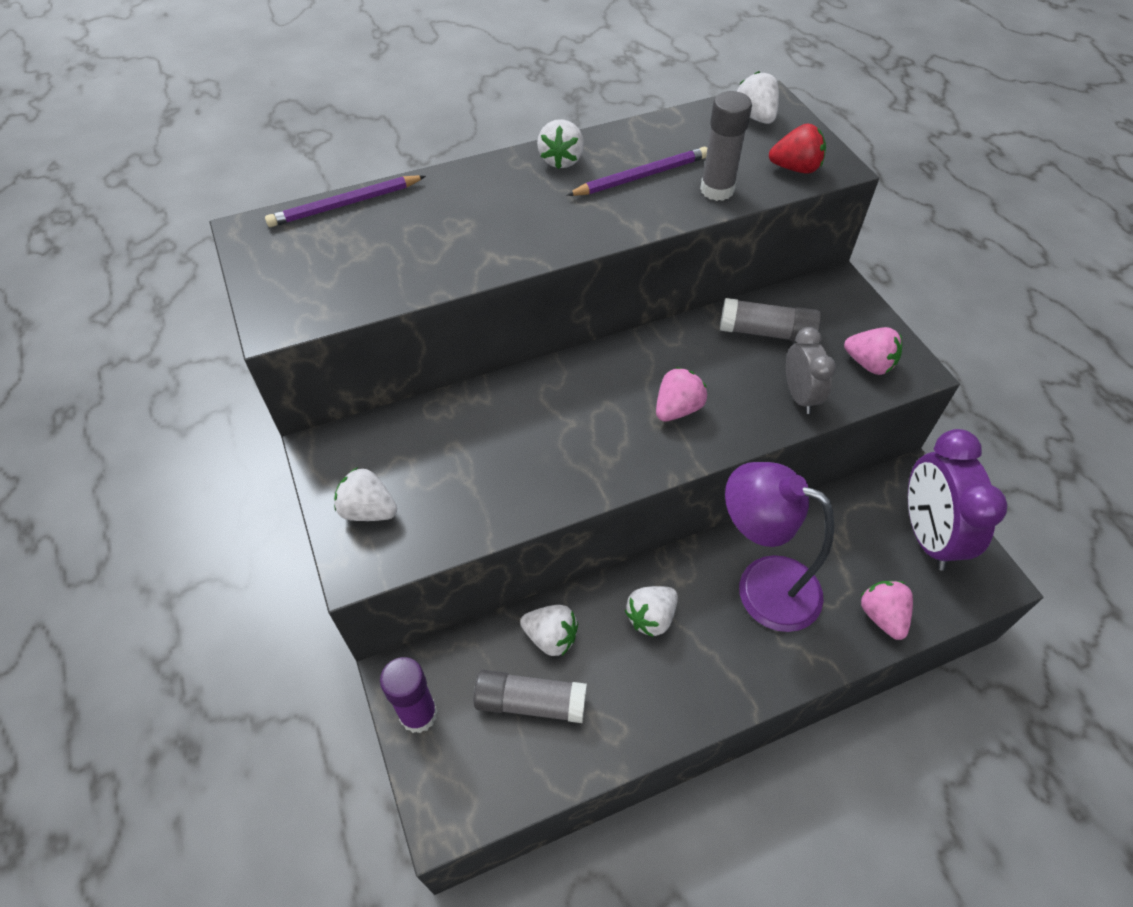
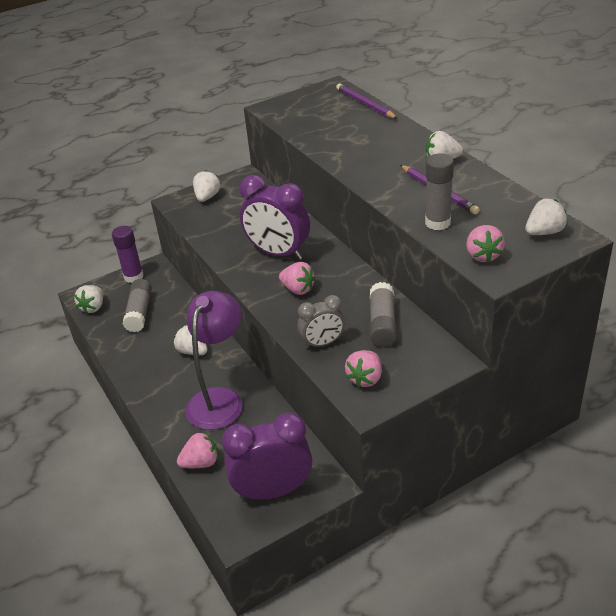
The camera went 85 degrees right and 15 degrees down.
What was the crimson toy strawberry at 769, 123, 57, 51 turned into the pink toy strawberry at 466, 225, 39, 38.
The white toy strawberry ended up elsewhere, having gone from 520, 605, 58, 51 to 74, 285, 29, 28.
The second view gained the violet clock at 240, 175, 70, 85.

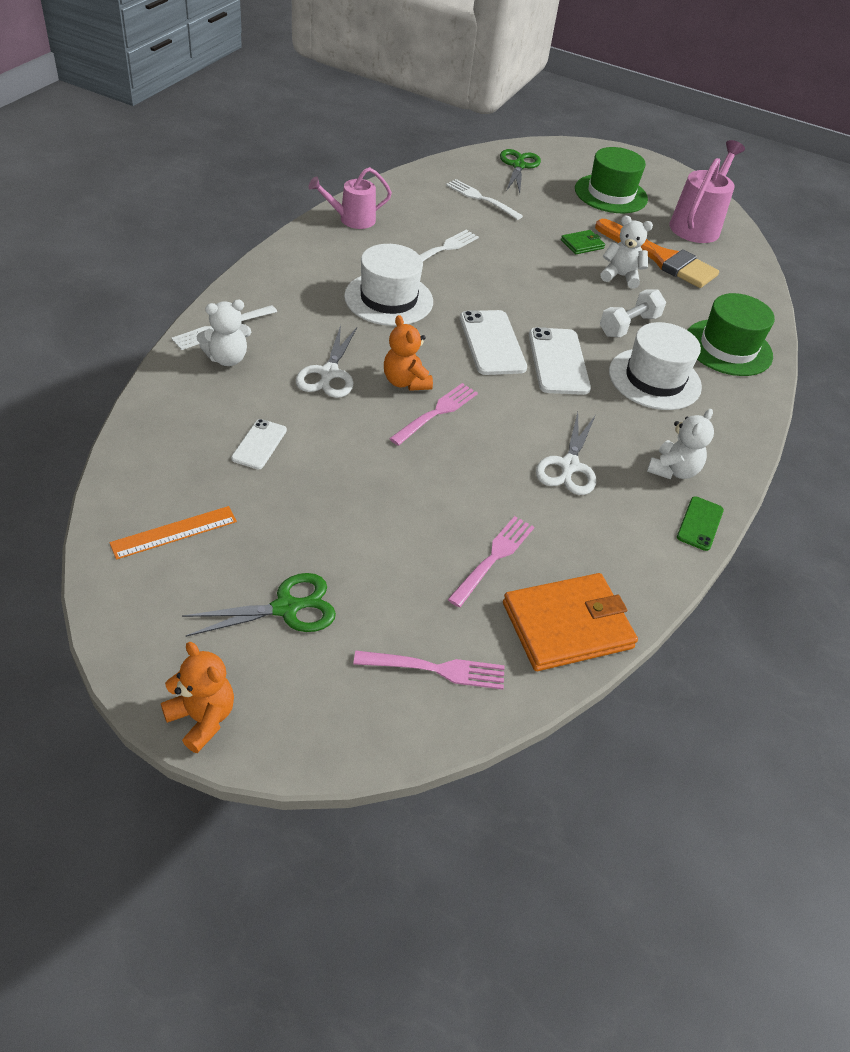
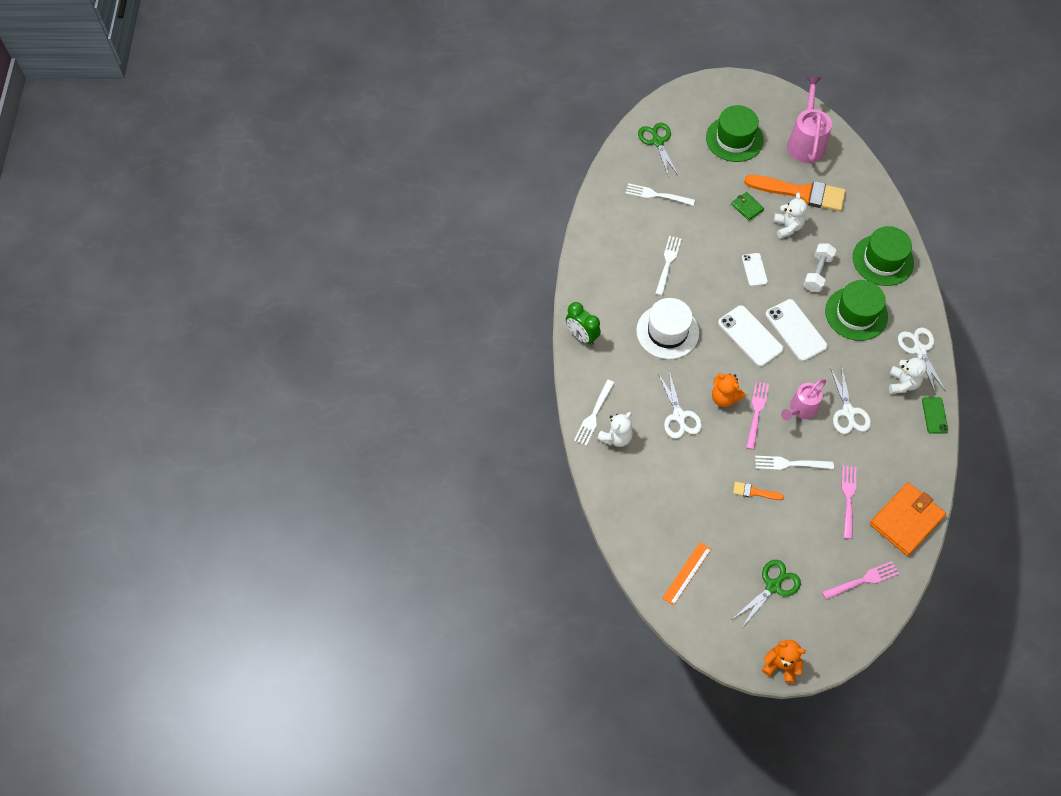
The camera went 20 degrees left and 15 degrees up.
The pink sprinkling can ended up elsewhere, having gone from 309, 167, 83, 62 to 781, 379, 45, 41.
The white teddy bear at 601, 216, 52, 73 ended up facing another way, 90 degrees clockwise from before.
The emerald billfold at 561, 230, 44, 24 ended up facing another way, 75 degrees counterclockwise from before.
What was the white tall hat at 609, 322, 93, 88 turned into the emerald tall hat at 825, 280, 63, 61.
The white phone ended up elsewhere, having gone from 231, 419, 56, 50 to 742, 253, 26, 33.
The second view gained the emerald clock at 566, 302, 35, 44.
The second view gained the white scissors at 898, 328, 48, 65.
The second view gained the white dinner fork at 755, 456, 79, 14.
The second view gained the bright orange paintbrush at 733, 482, 51, 18.

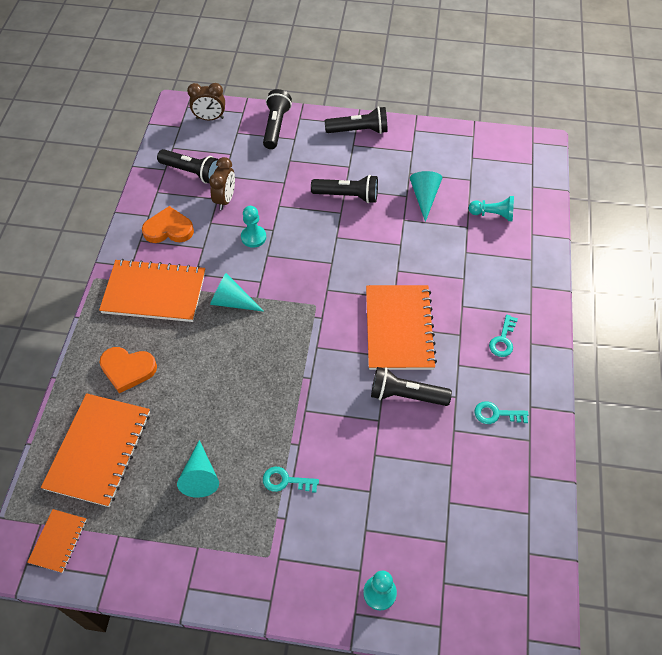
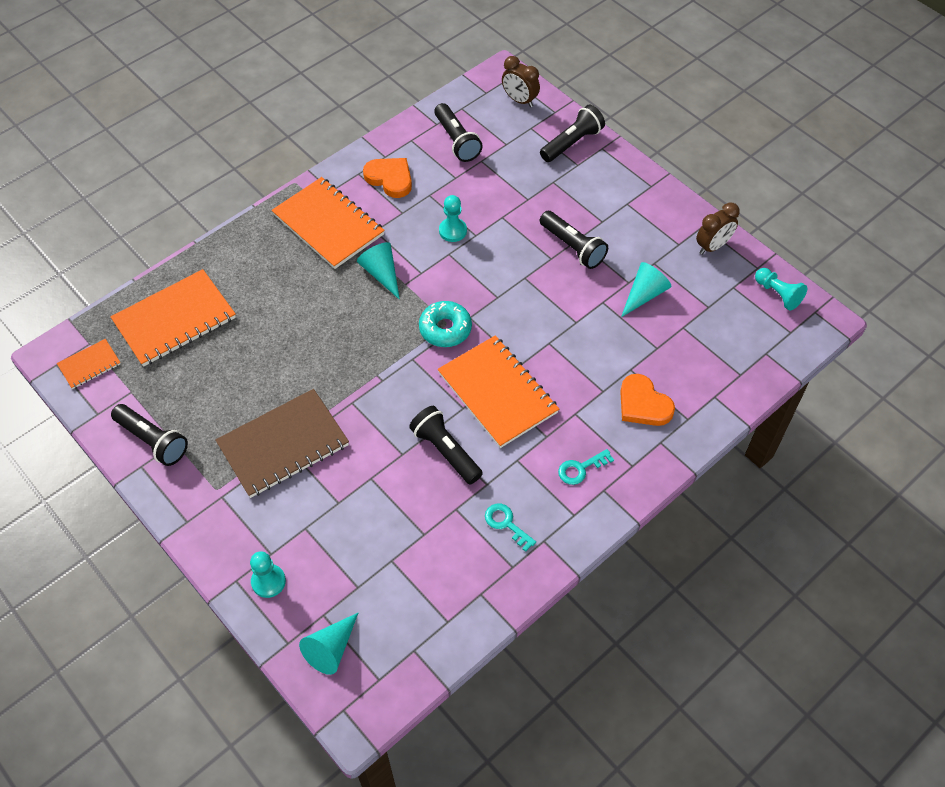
The camera went 40 degrees right and 0 degrees up.
The black flashlight ended up elsewhere, having gone from 325, 107, 63, 27 to 111, 404, 77, 62.
The russet clock ended up elsewhere, having gone from 209, 157, 26, 53 to 696, 202, 44, 53.
The aqua chess pawn ended up elsewhere, having gone from 469, 196, 45, 25 to 755, 268, 52, 43.
The bright orange notepad at 366, 285, 71, 85 ended up facing another way, 75 degrees counterclockwise from before.
The bright orange love heart ended up elsewhere, having gone from 99, 347, 58, 46 to 620, 374, 55, 52.
The aqua cone shape ended up elsewhere, having gone from 177, 440, 42, 58 to 299, 613, 59, 62.
Where the aqua door key stood at 263, 467, 56, 26, the russet notepad came to stand at 215, 389, 134, 109.
The second view gained the aqua glazed donut at 419, 301, 53, 46.

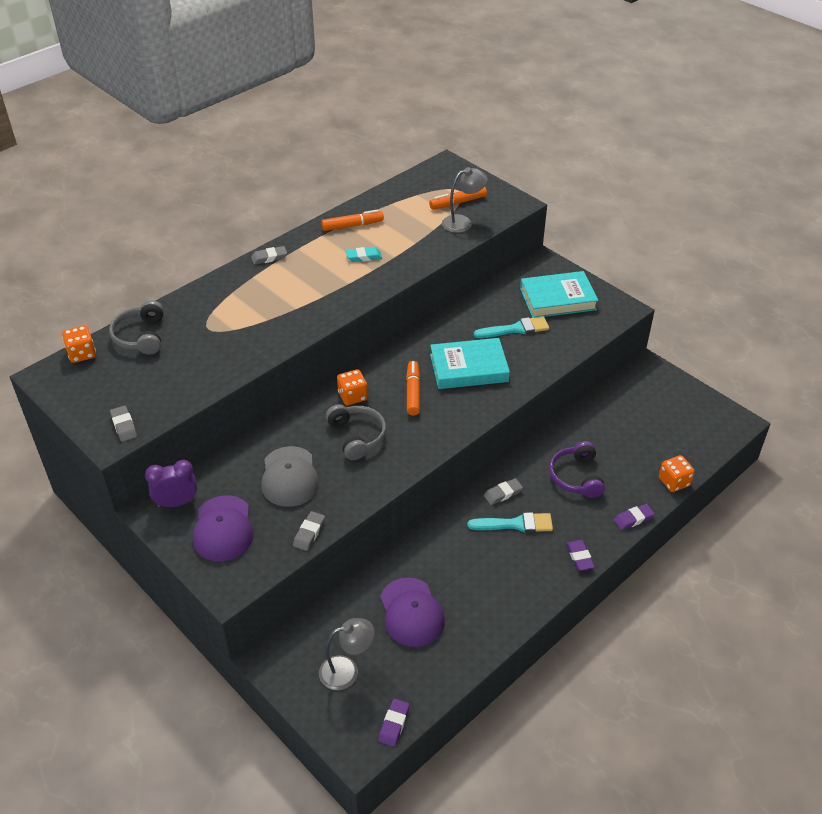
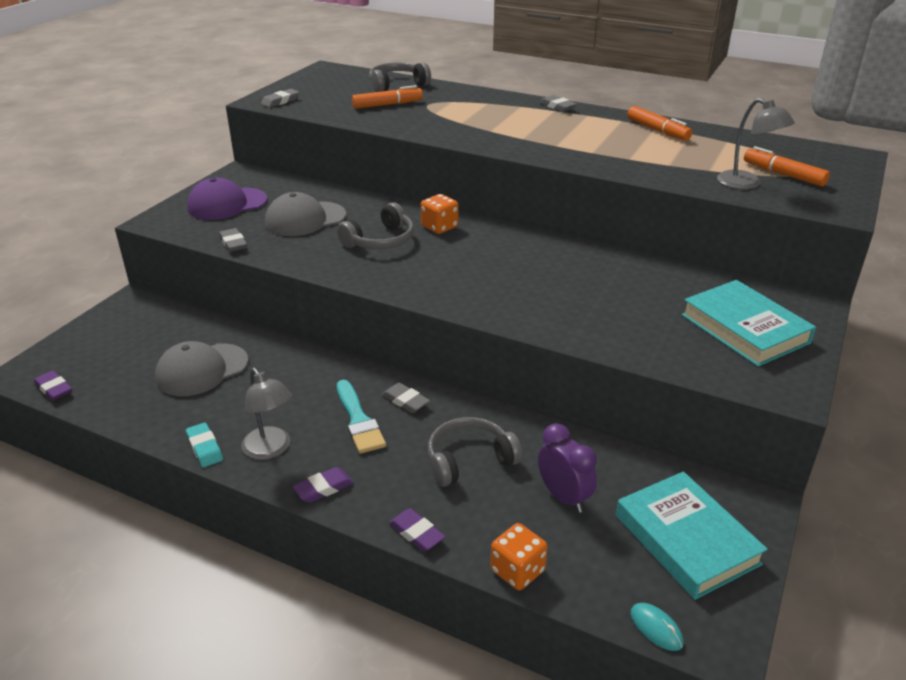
The camera went 70 degrees right and 10 degrees down.
The aqua eraser ended up elsewhere, having gone from 346, 247, 36, 15 to 186, 423, 37, 44.
The second view lost the aqua paintbrush at 474, 316, 75, 22.
The second view lost the bright orange die at 62, 326, 34, 37.
The aqua hardback ended up elsewhere, having gone from 430, 338, 80, 51 to 616, 471, 152, 129.
The bright orange felt pen ended up elsewhere, having gone from 406, 361, 14, 55 to 352, 85, 71, 24.
What was the violet over-ear headphones at 549, 441, 56, 57 turned into the gray over-ear headphones at 428, 417, 94, 70.
The violet clock ended up elsewhere, having gone from 145, 460, 52, 47 to 538, 423, 59, 90.
The gray eraser at 293, 511, 32, 40 ended up facing another way, 60 degrees clockwise from before.
What was the violet baseball cap at 380, 577, 65, 70 turned into the gray baseball cap at 155, 341, 93, 55.
The gray reading lamp ended up elsewhere, having gone from 319, 618, 56, 72 to 241, 368, 51, 92.
The violet eraser at 378, 699, 32, 48 ended up facing another way, 45 degrees clockwise from before.
The second view gained the aqua mouse at 631, 603, 52, 48.

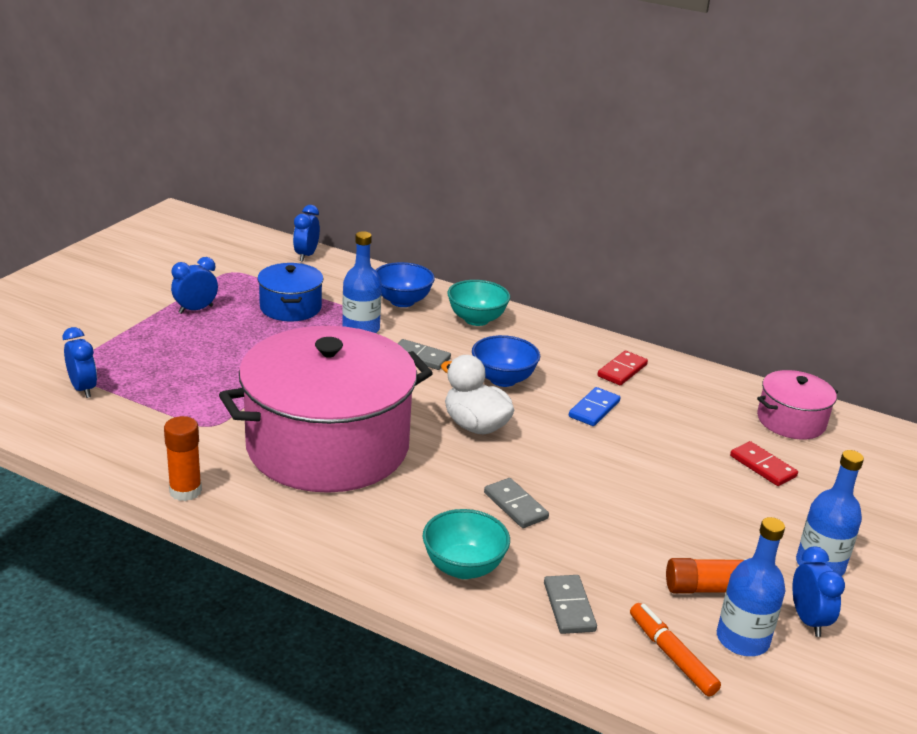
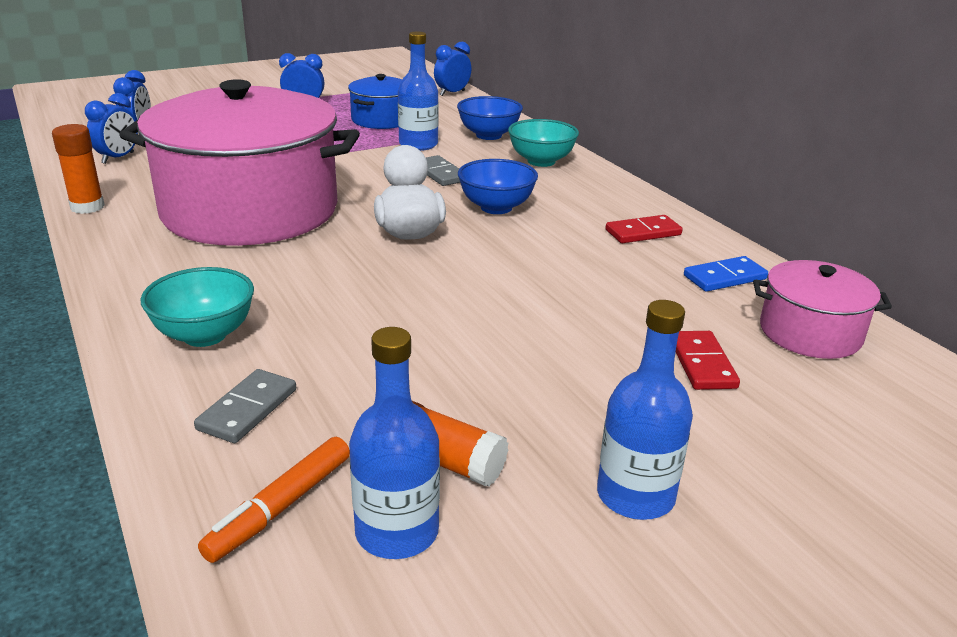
The camera went 35 degrees right and 0 degrees up.
The blue domino piece ended up elsewhere, having gone from 569, 387, 51, 39 to 684, 256, 84, 36.
The second view lost the gray domino piece at 484, 478, 65, 50.
The blue clock ended up elsewhere, having gone from 792, 546, 53, 91 to 85, 93, 53, 71.
The bright orange felt pen at 630, 603, 91, 94 ended up facing another way, 150 degrees counterclockwise from before.

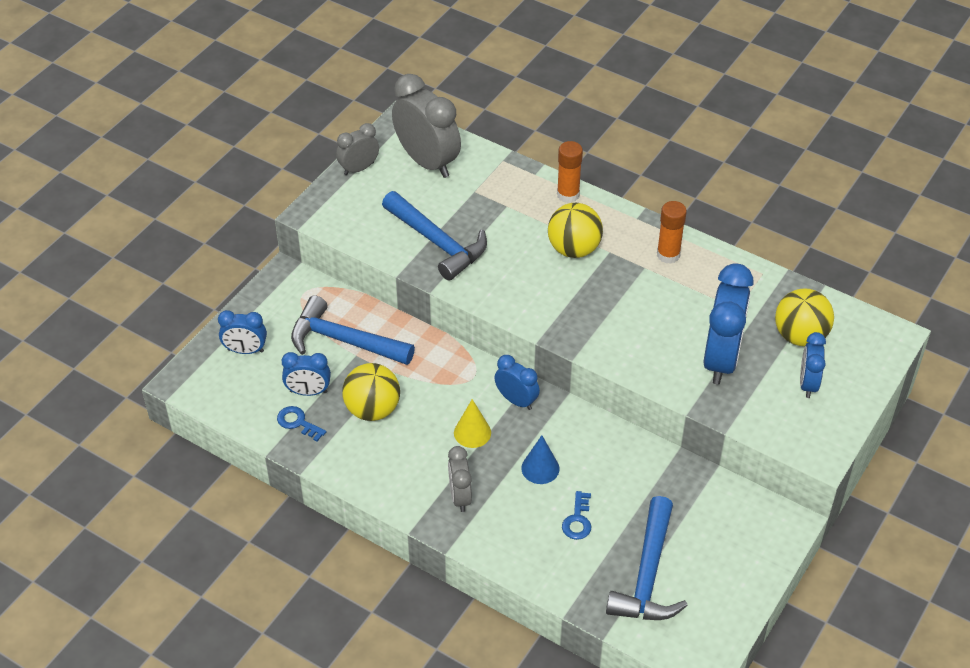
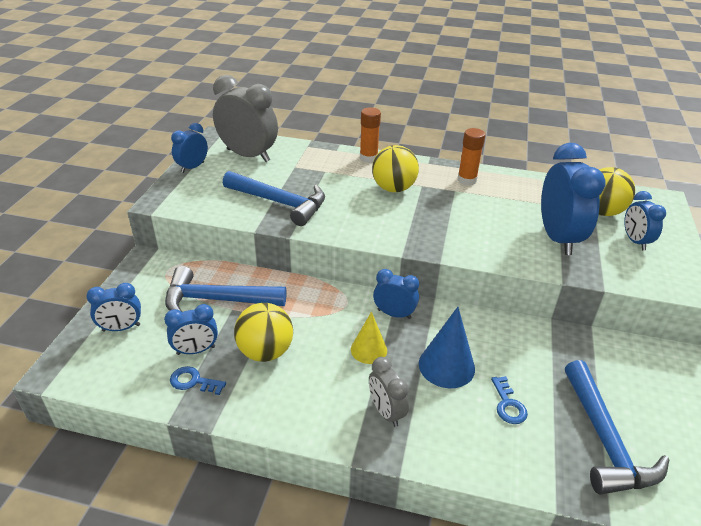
The camera went 20 degrees left and 10 degrees down.
What was the gray clock at 336, 123, 43, 52 turned into the blue clock at 171, 123, 37, 50.
The size of the blue cone shape at 521, 435, 38, 49 changed by a factor of 1.50.

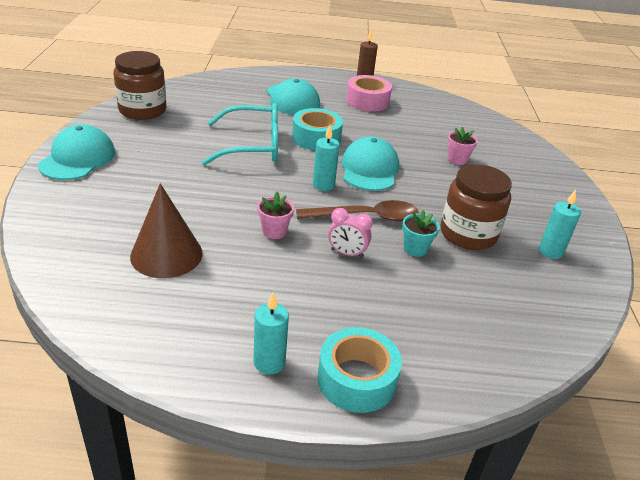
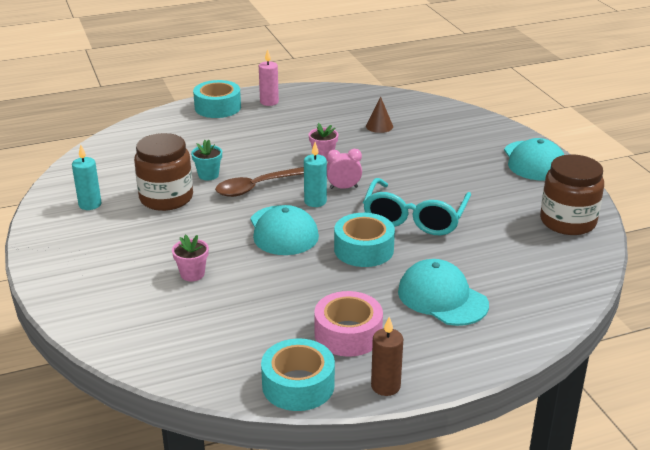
The camera went 160 degrees right and 5 degrees down.
The aqua spectacles at 201, 103, 77, 63 ended up facing another way, 45 degrees counterclockwise from before.
The size of the russet cone shape at 130, 183, 73, 95 changed by a factor of 0.53.
The pink clock ended up elsewhere, having gone from 328, 208, 45, 50 to 327, 149, 35, 40.
What was the aqua candle at 254, 292, 35, 83 turned into the pink candle at 259, 49, 20, 57.
The second view gained the aqua roll of tape at 261, 338, 74, 73.

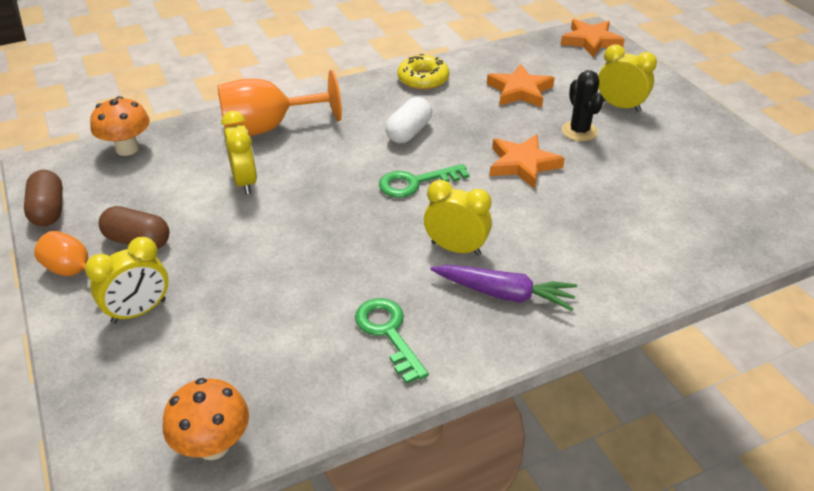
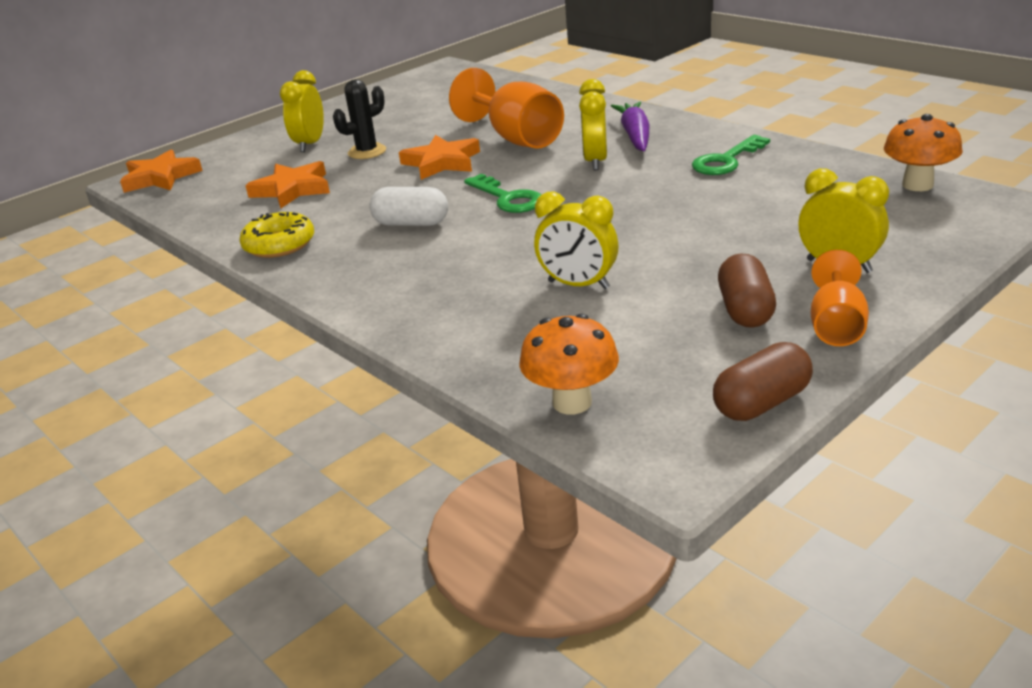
The camera went 105 degrees left and 10 degrees down.
The bright orange goblet ended up elsewhere, having gone from 217, 70, 125, 66 to 449, 68, 115, 81.
The golden clock at 221, 111, 36, 84 ended up facing another way, 120 degrees counterclockwise from before.

